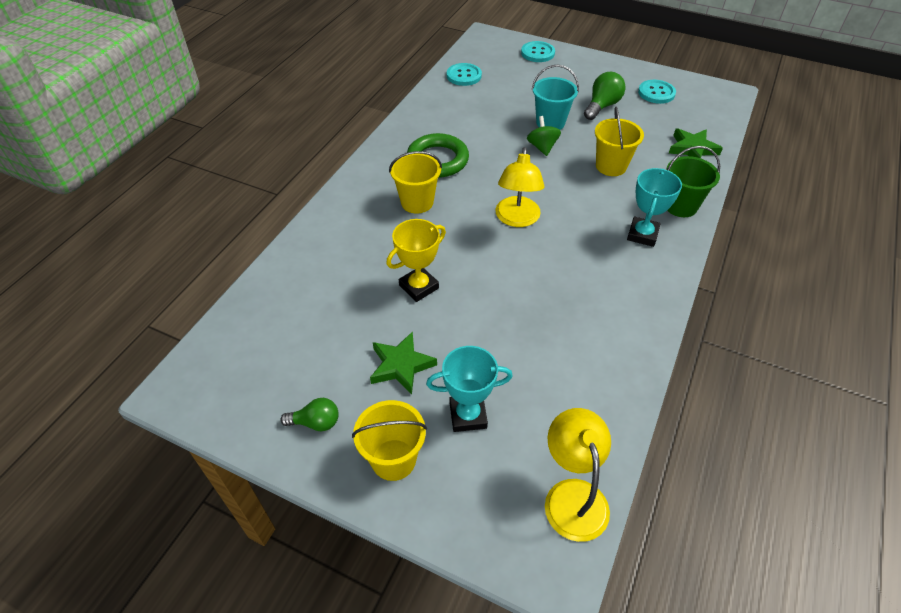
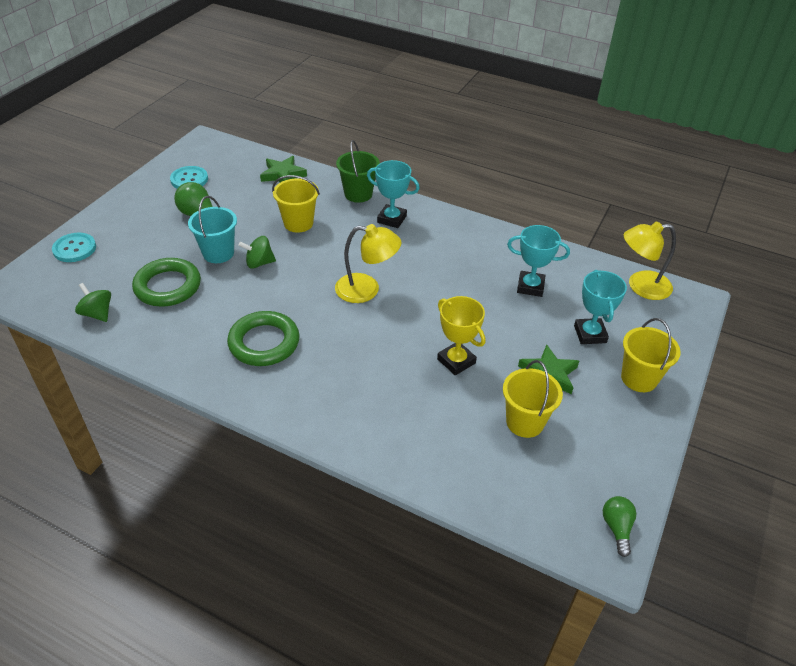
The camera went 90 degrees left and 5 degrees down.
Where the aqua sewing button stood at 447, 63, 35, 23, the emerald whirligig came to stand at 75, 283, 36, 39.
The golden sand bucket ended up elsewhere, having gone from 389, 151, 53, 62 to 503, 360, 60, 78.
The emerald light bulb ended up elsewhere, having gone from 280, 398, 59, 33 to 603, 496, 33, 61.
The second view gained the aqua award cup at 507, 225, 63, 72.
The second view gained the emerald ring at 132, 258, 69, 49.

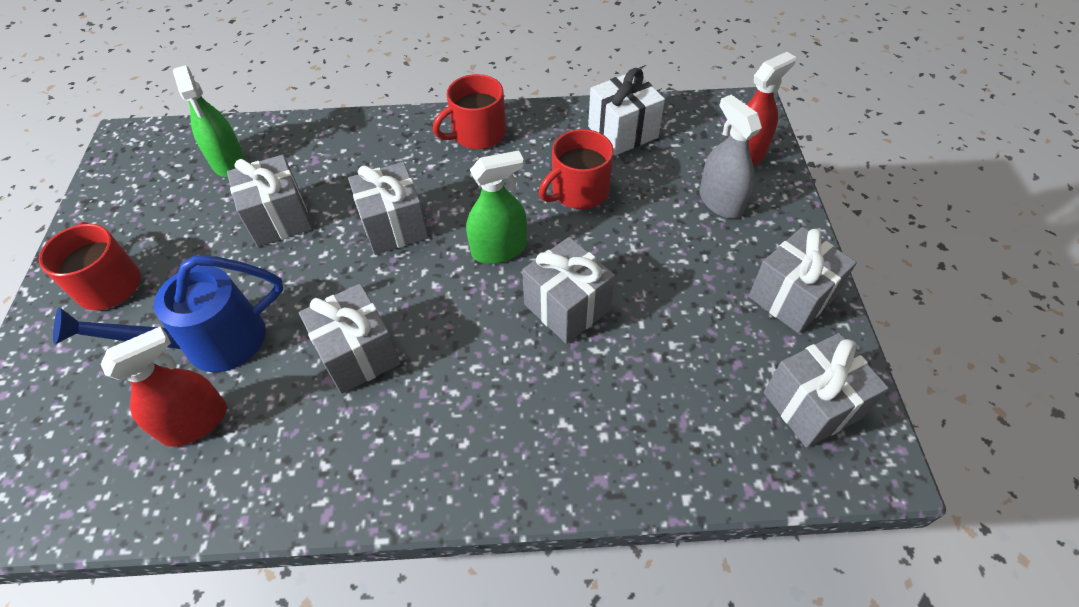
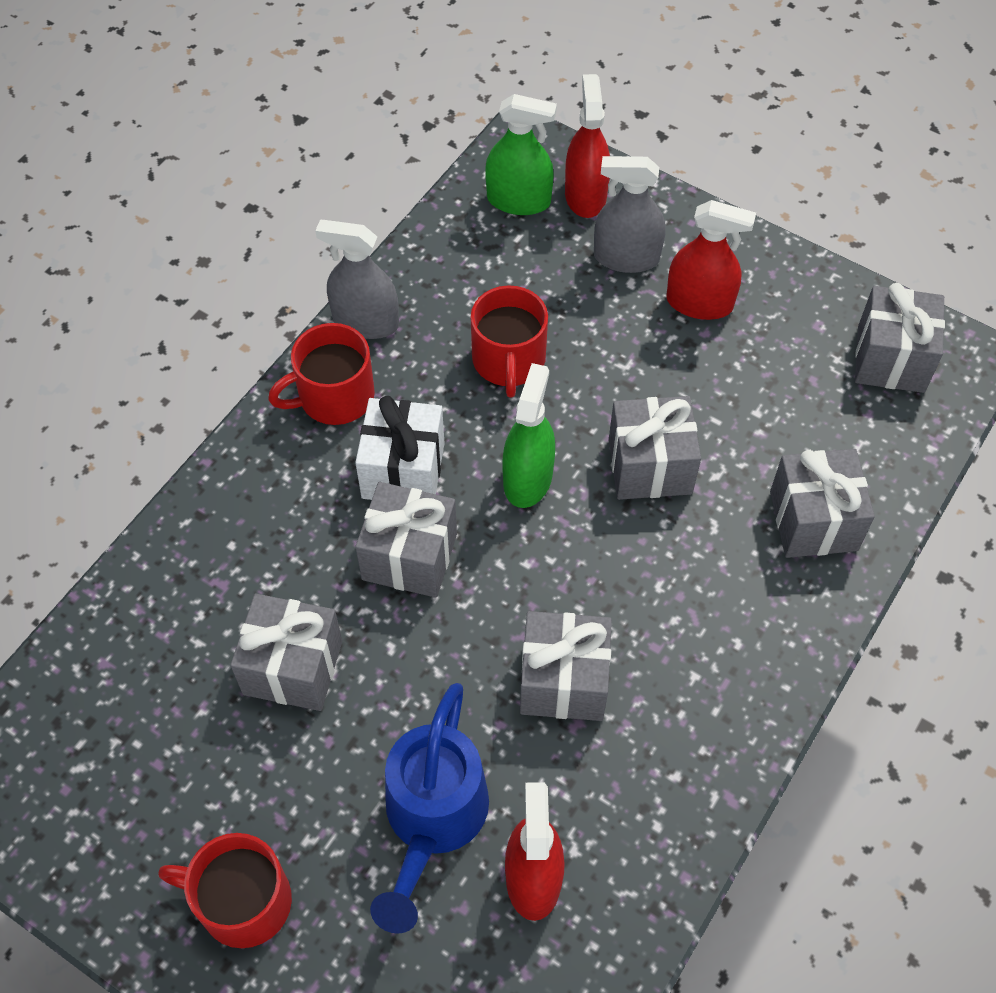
The camera went 55 degrees left and 5 degrees up.
The emerald sprayer ended up elsewhere, having gone from 173, 65, 72, 112 to 485, 94, 72, 121.
The white wrapped gift ended up elsewhere, having gone from 588, 68, 77, 88 to 355, 396, 90, 104.
The crimson coffee mug at 433, 74, 73, 75 ended up facing another way, 60 degrees clockwise from before.
The gray wrapped gift ended up elsewhere, having gone from 749, 227, 108, 106 to 770, 449, 105, 109.
The second view gained the crimson sprayer at 666, 200, 90, 120.
The second view gained the gray sprayer at 315, 220, 84, 119.

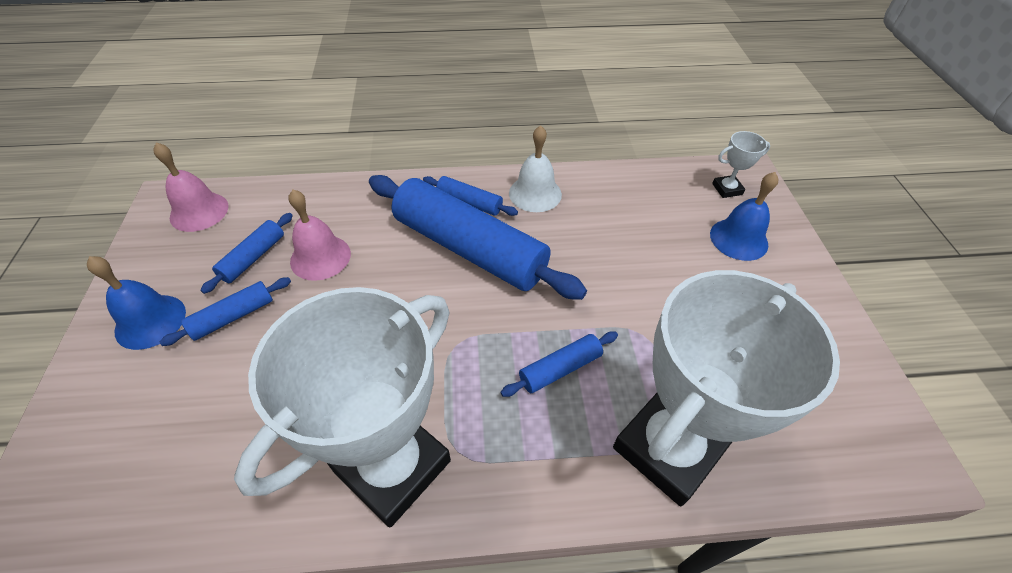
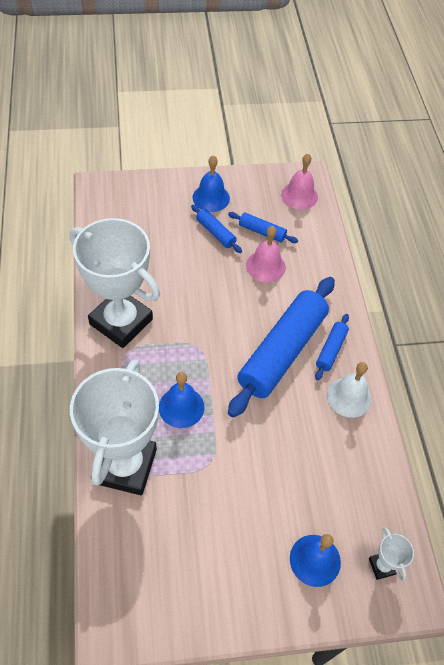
The camera went 85 degrees right and 5 degrees up.
The white award cup at 613, 270, 227, 236 ended up facing another way, 60 degrees clockwise from before.
Where the blue pastry roller stood at 500, 331, 118, 66, the blue school bell came to stand at 159, 372, 45, 56.

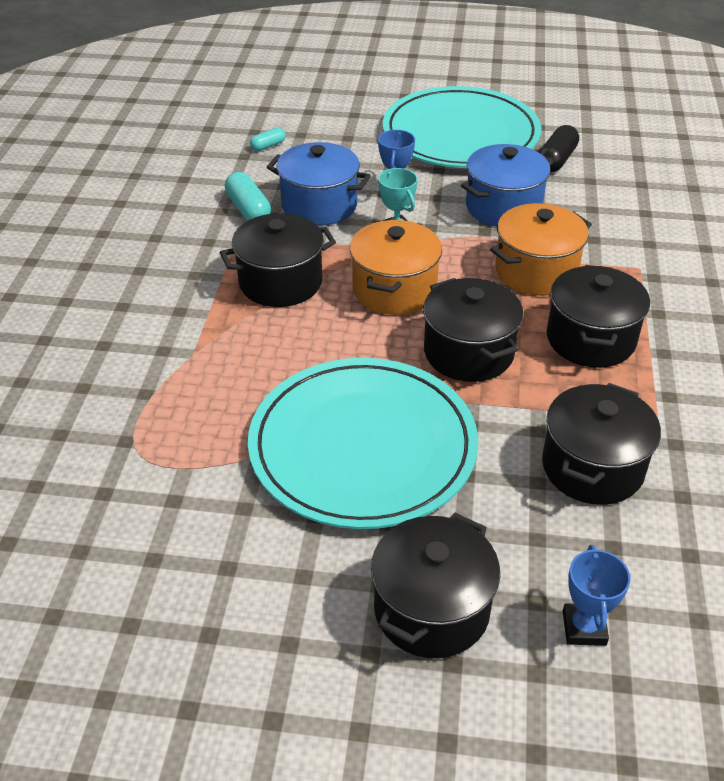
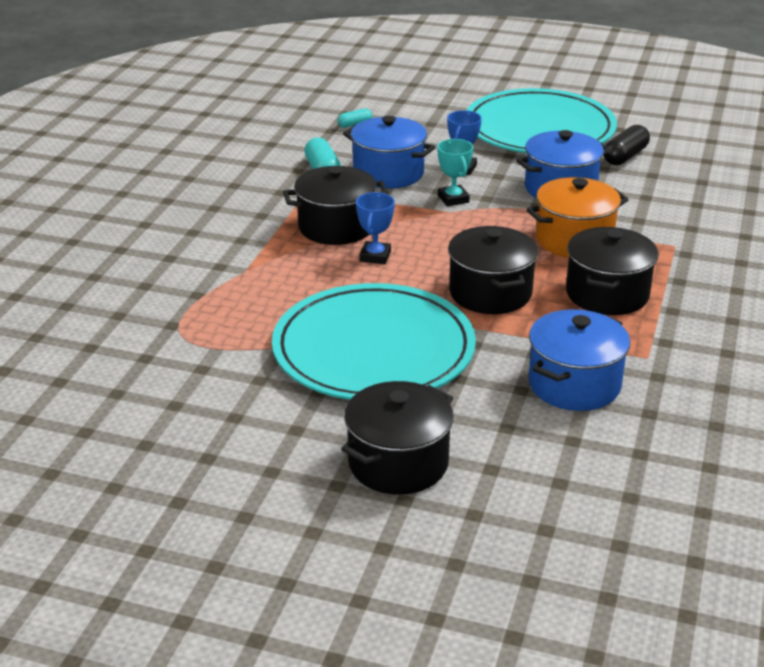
The camera went 10 degrees right and 10 degrees down.
The second view lost the bright orange stockpot at 350, 220, 92, 95.
What was the black stockpot at 542, 383, 119, 122 turned into the blue stockpot at 528, 309, 102, 102.
The blue award cup ended up elsewhere, having gone from 563, 545, 68, 101 to 356, 192, 39, 72.

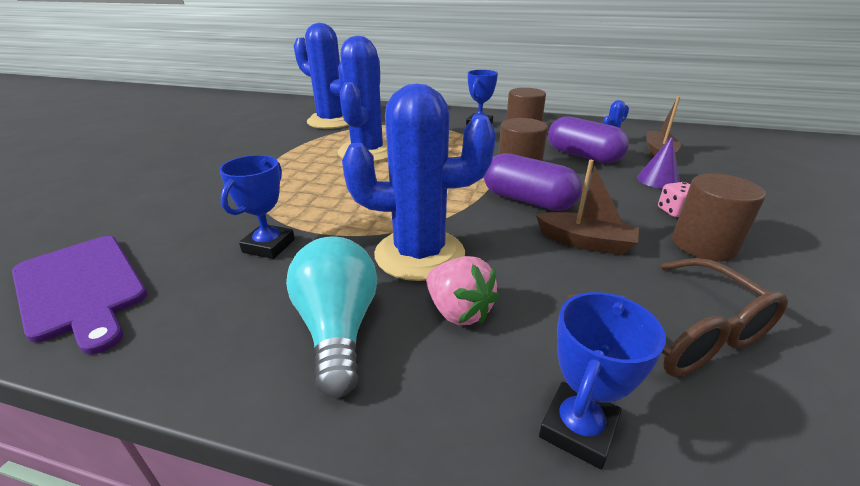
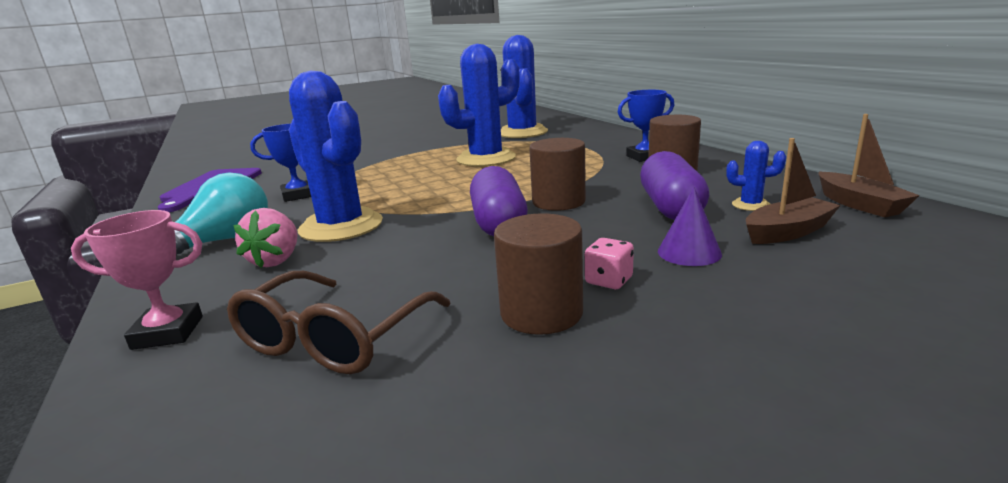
The camera went 50 degrees right and 10 degrees down.
The russet boat ended up elsewhere, having gone from 536, 160, 103, 95 to 819, 114, 101, 103.
What was the blue award cup at 539, 292, 127, 177 turned into the pink award cup at 71, 210, 132, 140.

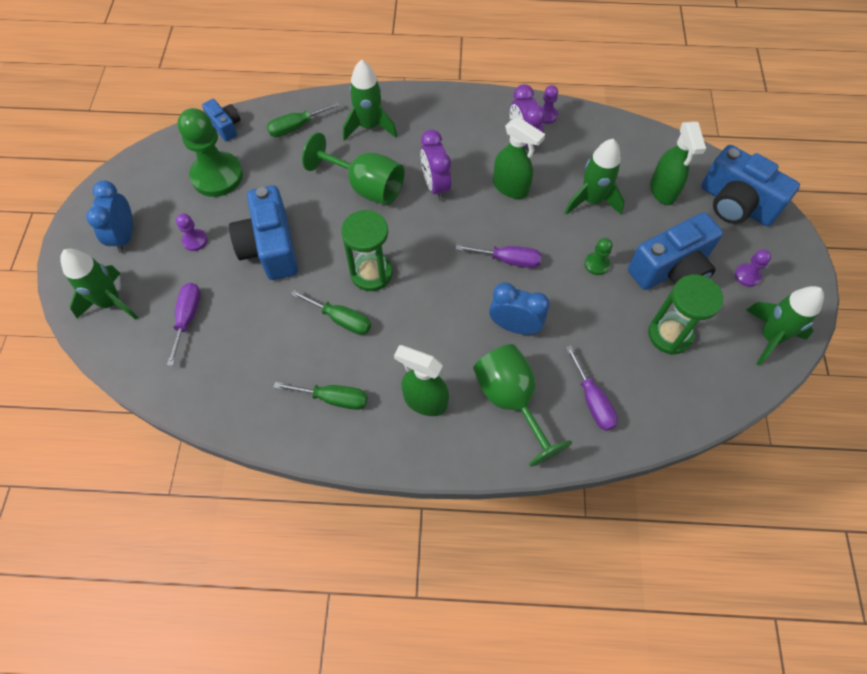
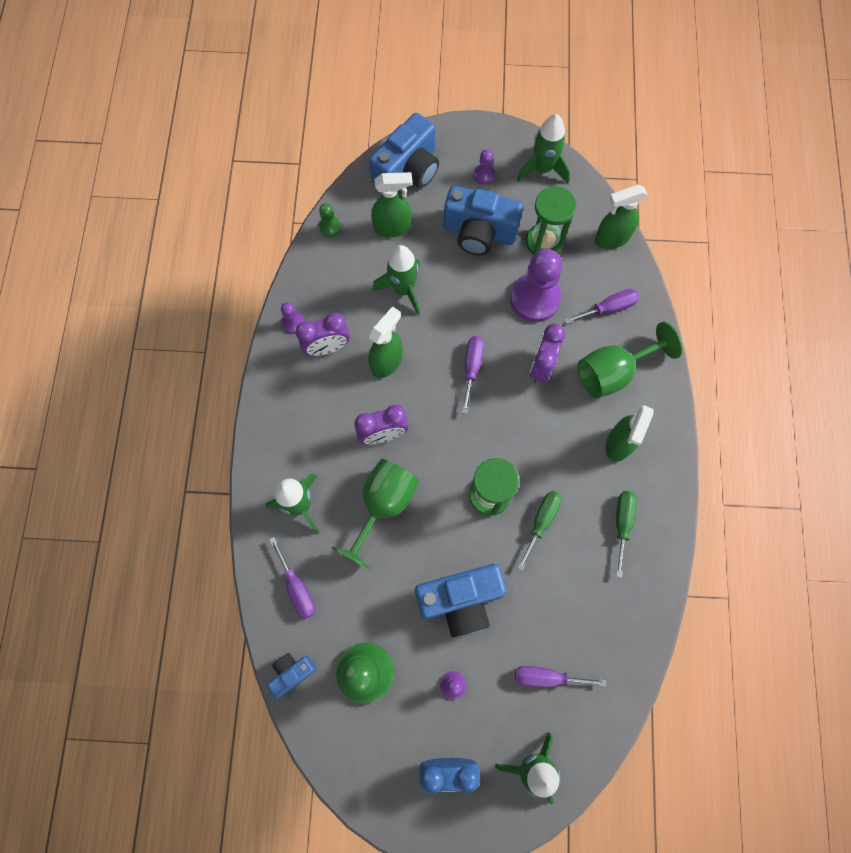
The camera went 90 degrees left and 10 degrees up.
What was the emerald hand screwdriver at 267, 102, 73, 35 turned into the violet hand screwdriver at 269, 537, 46, 82.
The blue photo camera at 628, 212, 95, 78 ended up facing another way, 135 degrees clockwise from before.
The emerald chess pawn ended up elsewhere, having gone from 585, 238, 28, 37 to 319, 203, 22, 34.
What was the blue clock at 489, 282, 61, 53 turned into the violet clock at 530, 324, 35, 60.
The second view gained the emerald sprayer at 595, 185, 53, 64.
The second view gained the violet chess pawn at 510, 249, 52, 73.

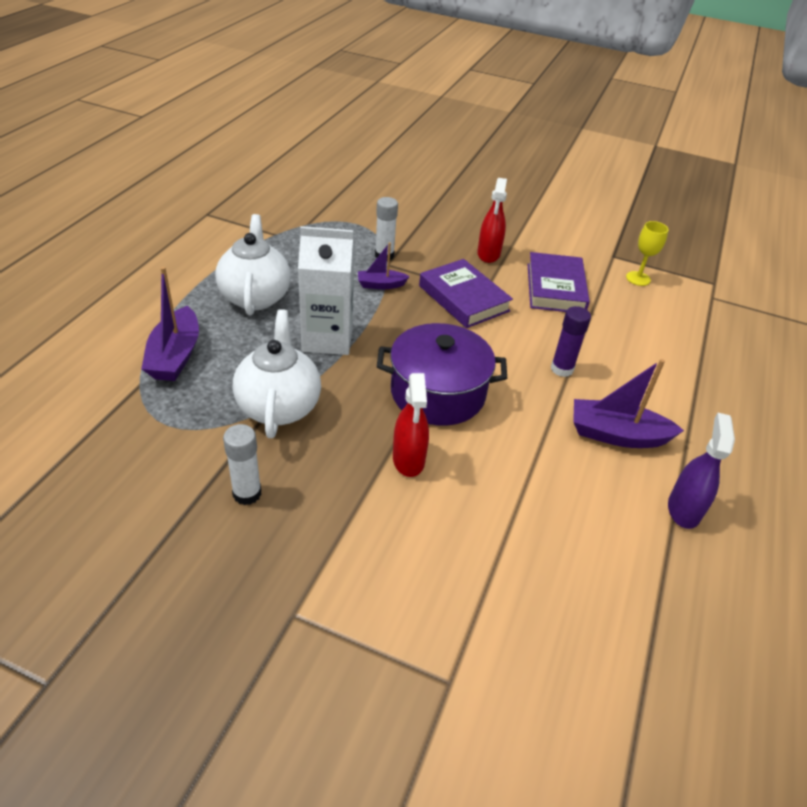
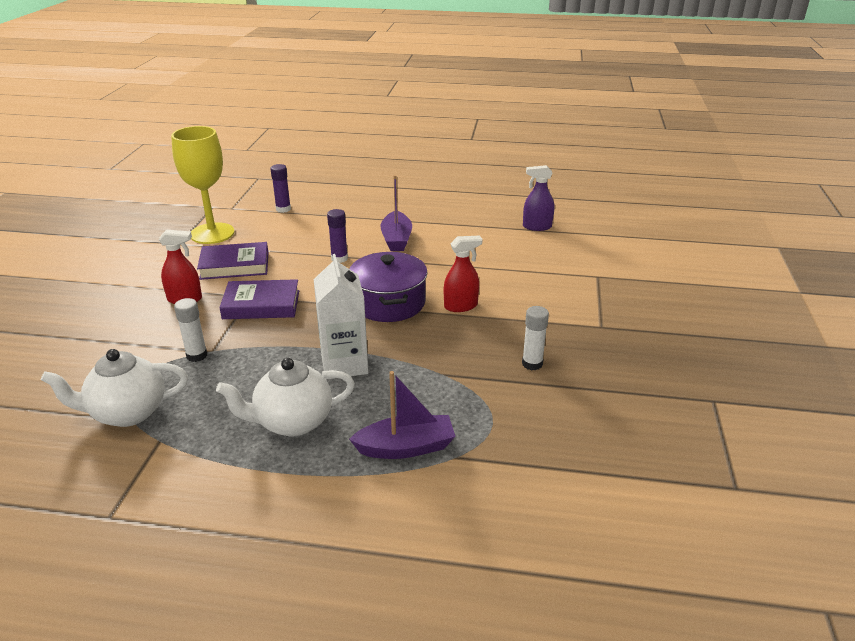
The camera went 100 degrees left and 10 degrees down.
The size of the golden goblet at 626, 221, 43, 65 changed by a factor of 2.20.
The second view lost the violet boat at 358, 242, 52, 47.
The violet hardback at 419, 259, 94, 69 ended up facing another way, 45 degrees clockwise from before.
The white tea pot ended up elsewhere, having gone from 233, 309, 88, 129 to 41, 349, 147, 78.
The violet sprayer ended up elsewhere, having gone from 668, 413, 67, 116 to 523, 165, 31, 66.
The second view gained the violet glue at 270, 164, 21, 49.

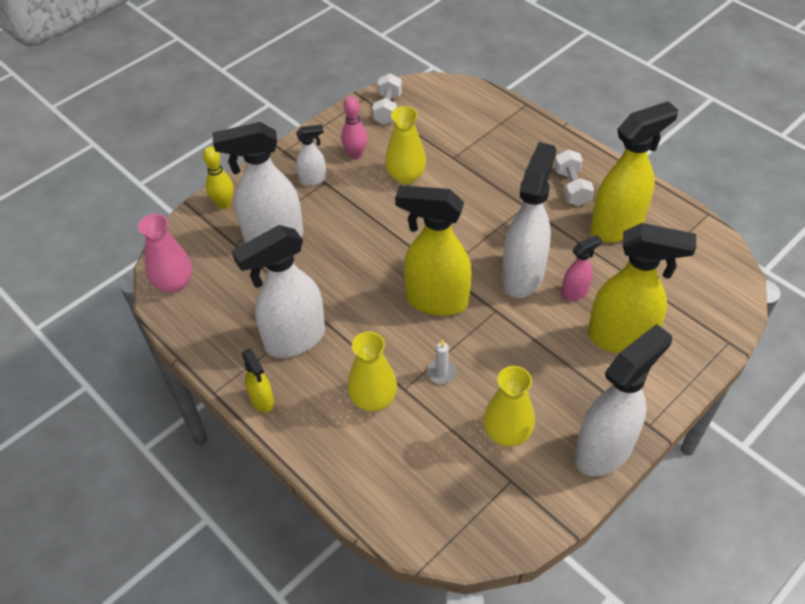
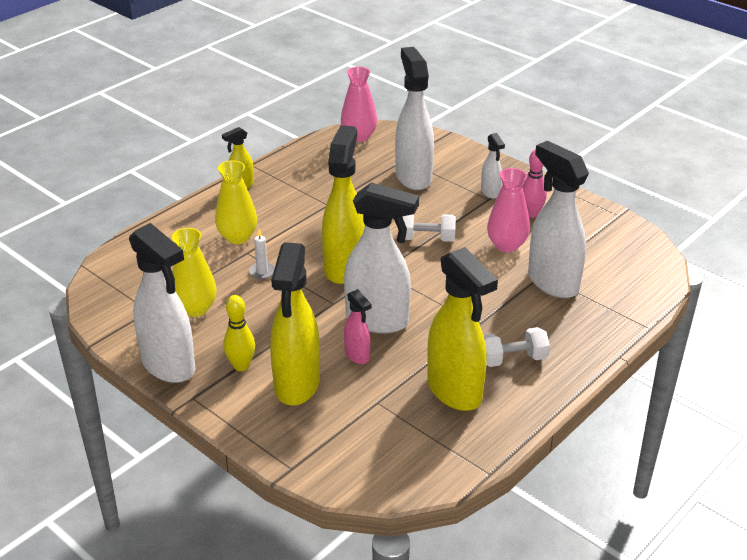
The camera went 85 degrees right and 15 degrees down.
The white free weight ended up elsewhere, having gone from 372, 73, 30, 52 to 402, 214, 54, 28.
What was the golden vase at 385, 106, 41, 78 turned into the pink vase at 487, 168, 43, 84.
The golden bowling pin ended up elsewhere, having gone from 203, 146, 31, 63 to 223, 295, 32, 76.
The white sprayer ended up elsewhere, having gone from 232, 225, 93, 133 to 528, 141, 61, 157.

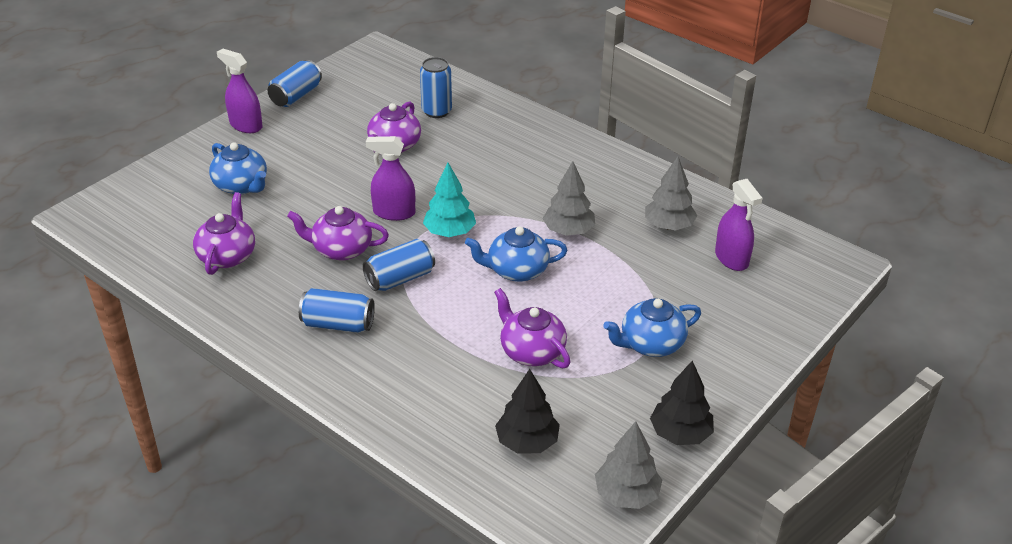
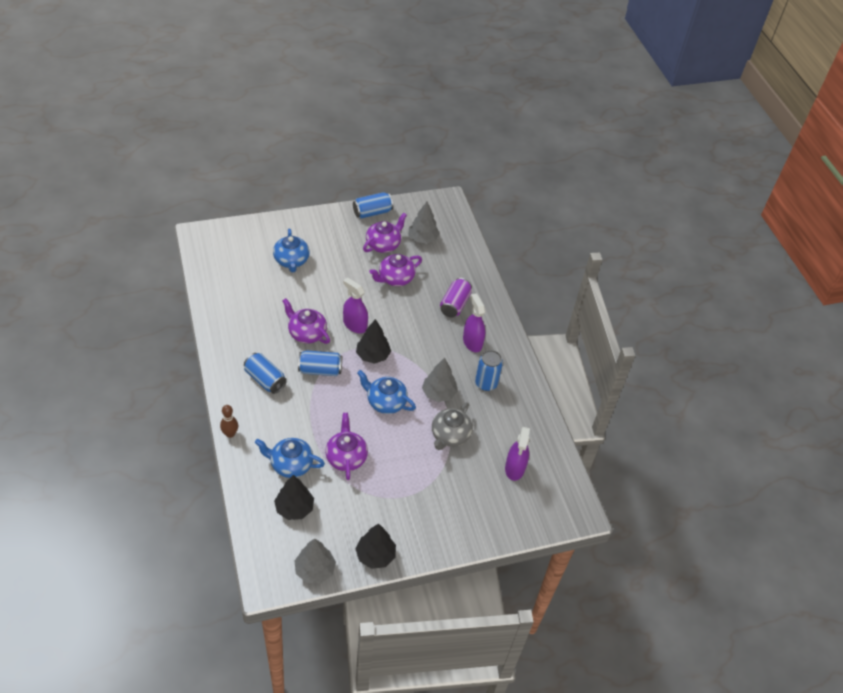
The camera went 30 degrees right and 10 degrees up.
The violet sprayer ended up elsewhere, having gone from 217, 49, 46, 84 to 463, 293, 22, 59.
The blue tin ended up elsewhere, having gone from 420, 57, 32, 61 to 475, 350, 28, 41.
The gray tree ended up elsewhere, having gone from 645, 156, 53, 74 to 409, 202, 31, 42.
What was the aqua tree at 423, 163, 53, 74 turned into the black tree at 356, 319, 35, 45.
The violet tea pot ended up elsewhere, having gone from 193, 192, 62, 83 to 363, 213, 44, 40.
The blue tea pot ended up elsewhere, having gone from 604, 298, 97, 59 to 255, 438, 70, 40.
The second view gained the violet tin at 440, 278, 32, 39.
The second view gained the gray tea pot at 432, 402, 41, 48.
The second view gained the russet bowling pin at 220, 405, 18, 33.

